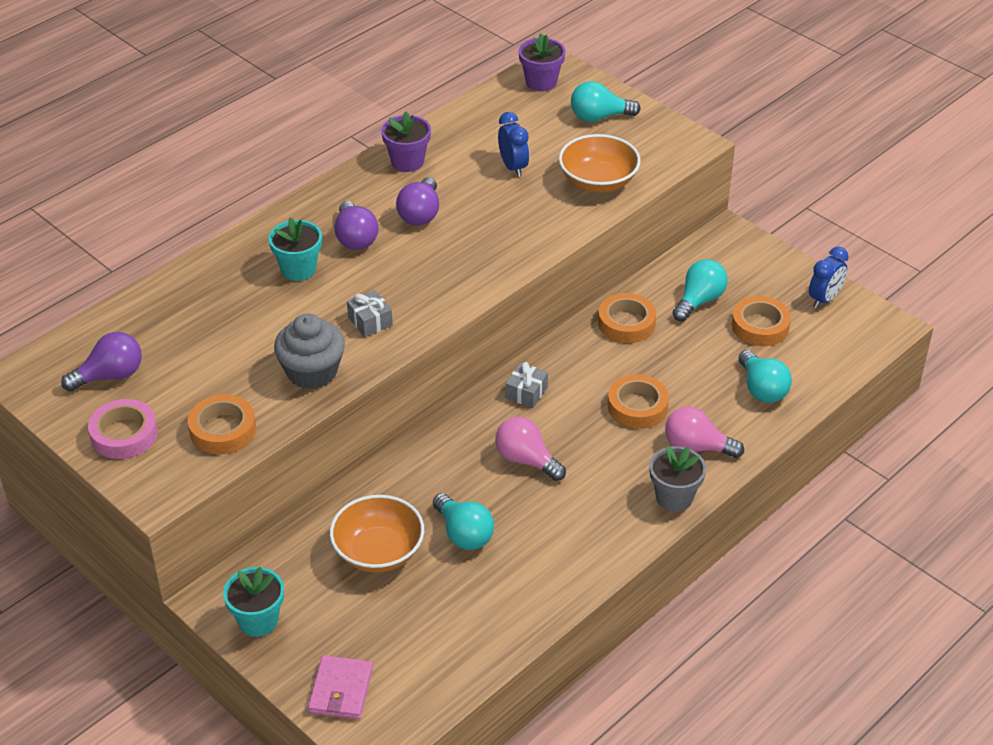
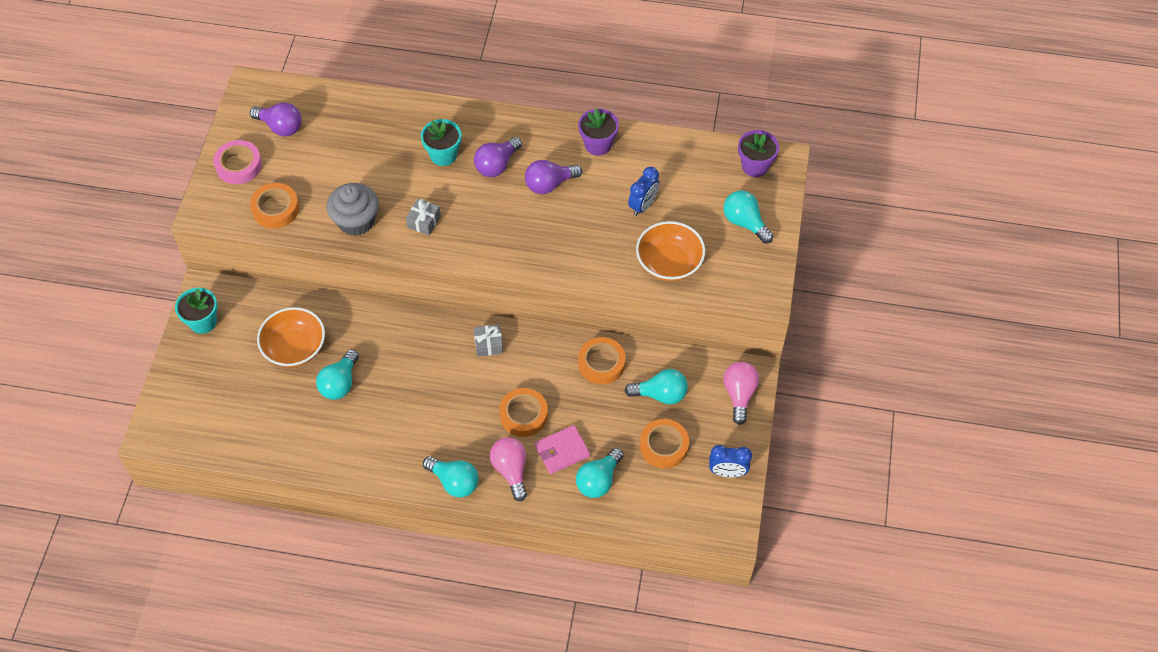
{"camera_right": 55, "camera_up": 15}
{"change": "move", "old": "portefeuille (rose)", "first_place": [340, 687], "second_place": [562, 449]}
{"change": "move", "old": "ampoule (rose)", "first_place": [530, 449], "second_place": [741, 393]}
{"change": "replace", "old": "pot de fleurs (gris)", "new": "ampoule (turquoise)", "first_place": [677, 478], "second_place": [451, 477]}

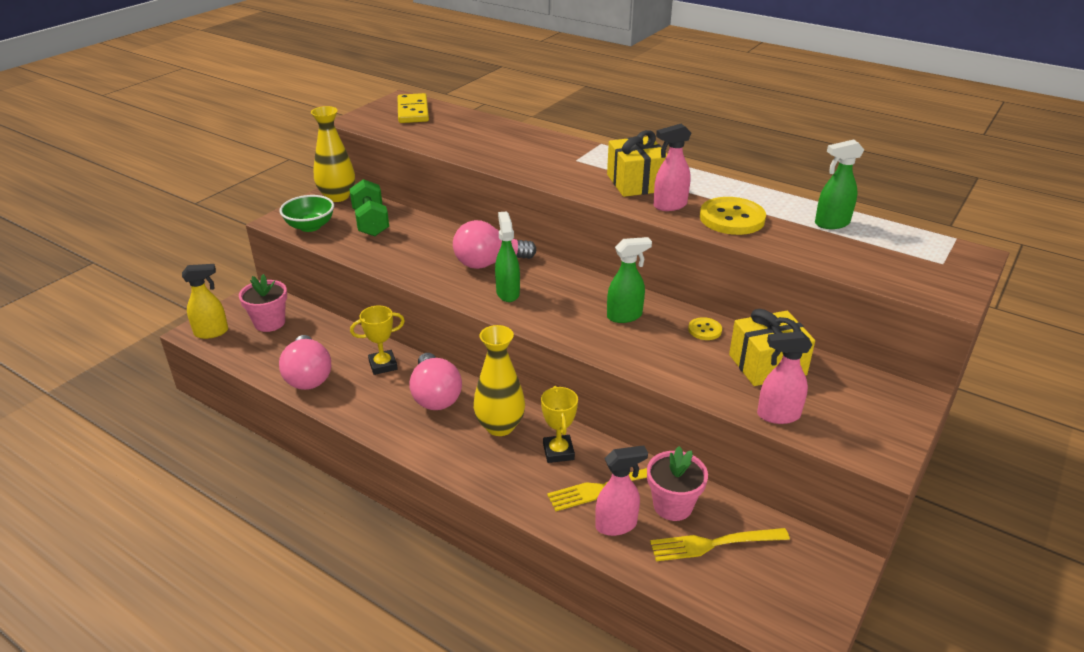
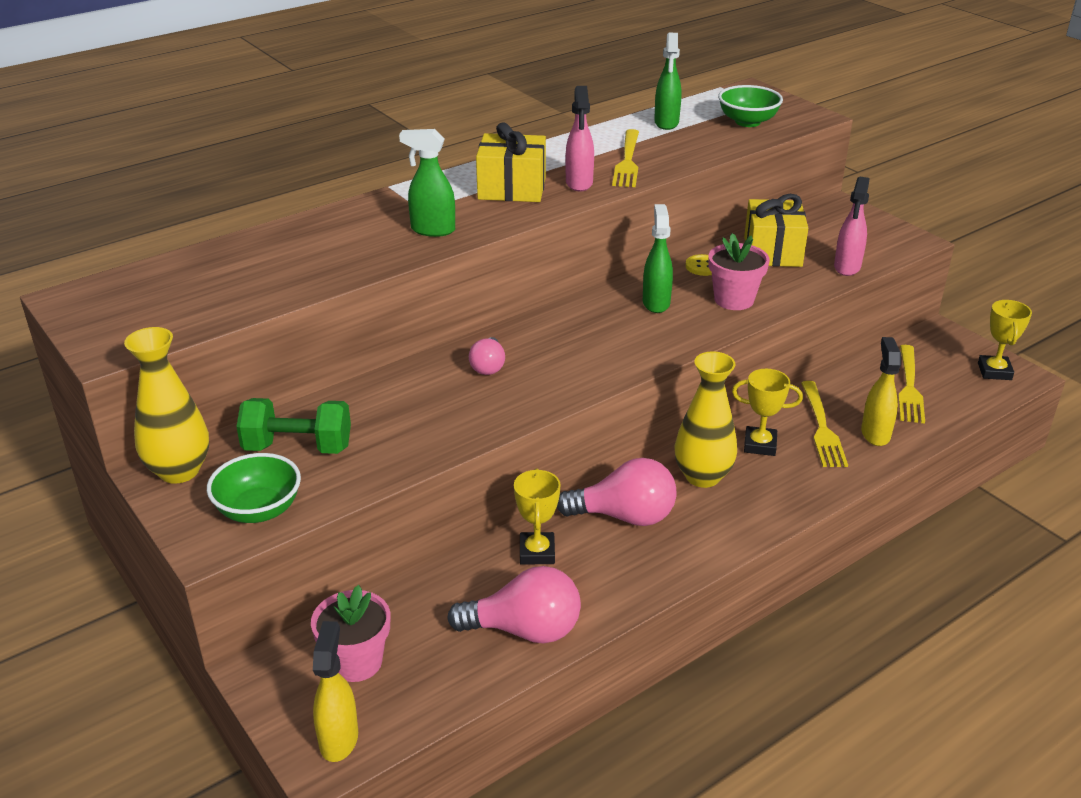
{"camera_right": -70, "camera_up": 0}
{"change": "delete", "old": "domino (jaune)", "first_place": [413, 108]}
{"change": "insert", "new": "bol (vert)", "second_place": [750, 106]}
{"change": "insert", "new": "trophée (jaune)", "second_place": [1005, 340]}
{"change": "move", "old": "vaporisateur (vert)", "first_place": [507, 256], "second_place": [427, 183]}
{"change": "move", "old": "pot de fleurs (rose)", "first_place": [677, 483], "second_place": [739, 271]}
{"change": "replace", "old": "bouton (jaune)", "new": "fourchette (jaune)", "first_place": [733, 216], "second_place": [625, 158]}
{"change": "recolor", "old": "vaporisateur (rose)", "new": "vaporisateur (jaune)", "first_place": [621, 490], "second_place": [881, 391]}
{"change": "resize", "old": "ampoule (rose)", "first_place": [495, 244], "second_place": [487, 356], "factor": 0.56}

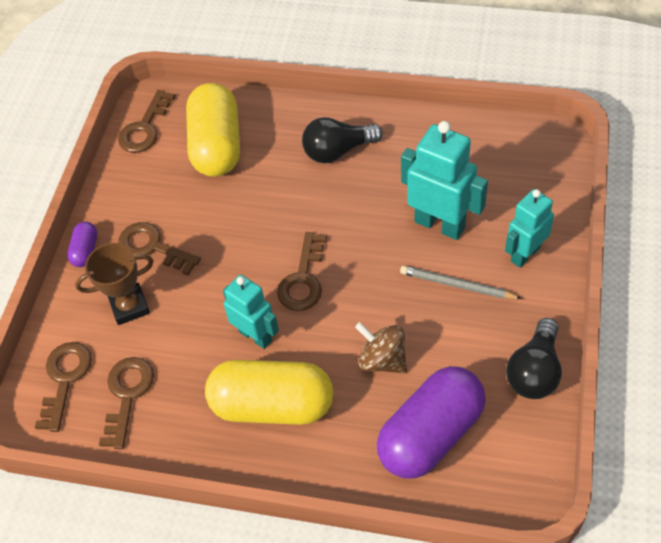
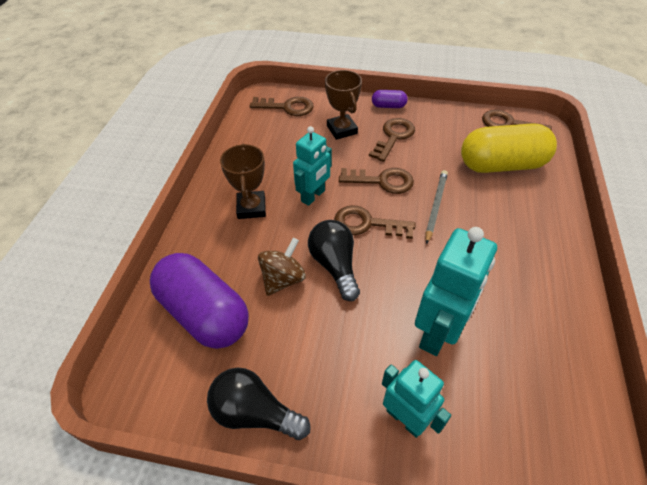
{"camera_right": 85, "camera_up": -5}
{"change": "move", "old": "clé (marron)", "first_place": [126, 403], "second_place": [376, 181]}
{"change": "move", "old": "ampoule (noir)", "first_place": [342, 140], "second_place": [334, 260]}
{"change": "move", "old": "crayon (gris)", "first_place": [461, 282], "second_place": [437, 207]}
{"change": "replace", "old": "gélule (jaune)", "new": "trophée (marron)", "first_place": [269, 392], "second_place": [243, 181]}

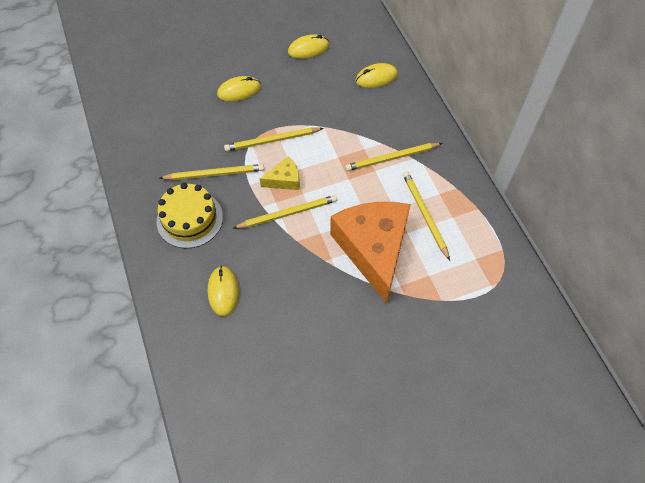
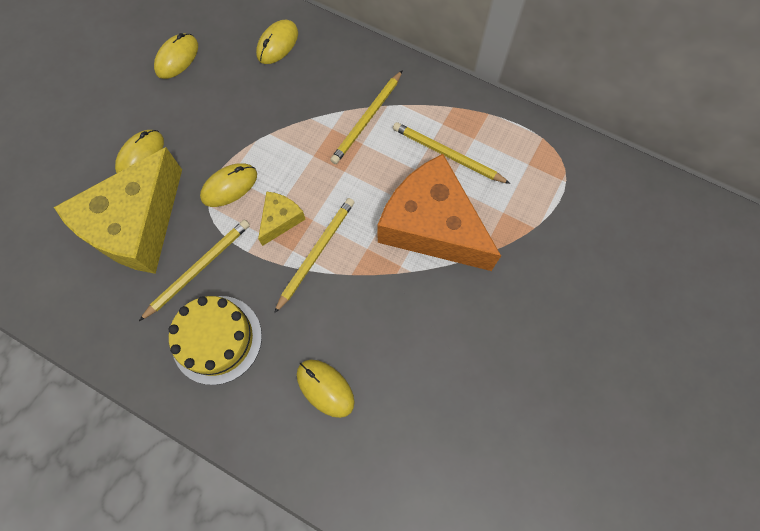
{"camera_right": -40, "camera_up": 10}
{"change": "insert", "new": "fromage (jaune)", "second_place": [118, 210]}
{"change": "replace", "old": "crayon (jaune)", "new": "souris (jaune)", "first_place": [273, 139], "second_place": [228, 185]}

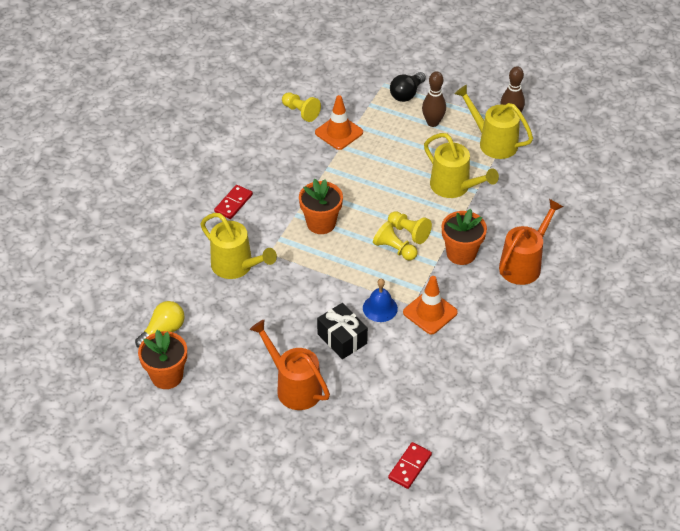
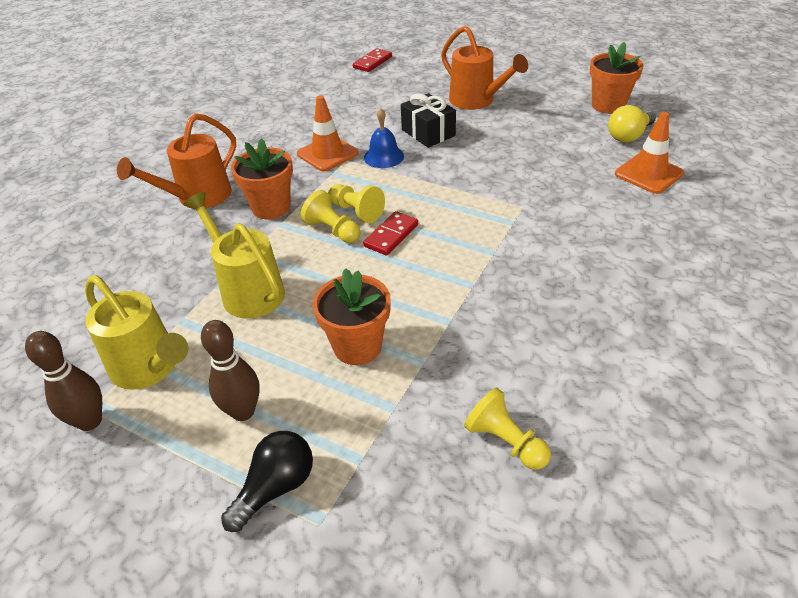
{"camera_right": -175, "camera_up": -5}
{"change": "delete", "old": "arrosoir (jaune)", "first_place": [238, 246]}
{"change": "move", "old": "domino (rouge)", "first_place": [233, 202], "second_place": [390, 233]}
{"change": "move", "old": "pot de fleurs (orange)", "first_place": [321, 206], "second_place": [352, 316]}
{"change": "move", "old": "cône de chantier (orange)", "first_place": [339, 122], "second_place": [649, 153]}

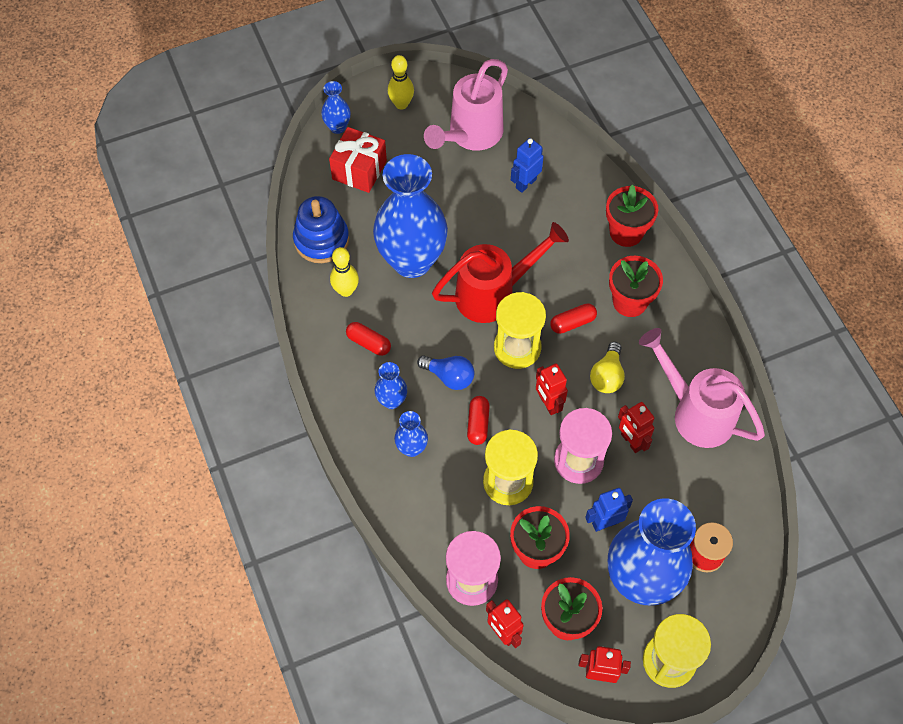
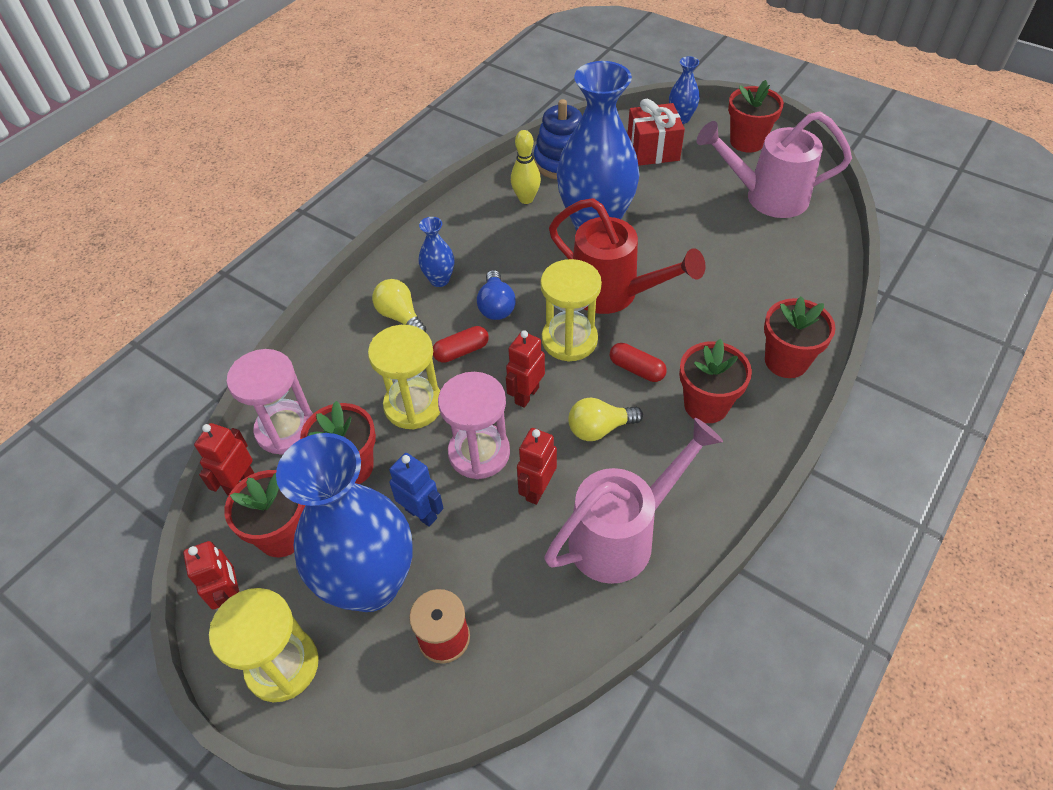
{"camera_right": 60, "camera_up": -10}
{"change": "delete", "old": "gélule (rouge)", "first_place": [368, 339]}
{"change": "delete", "old": "robot (bleu)", "first_place": [527, 165]}
{"change": "replace", "old": "quille (jaune)", "new": "pot de fleurs (rouge)", "first_place": [401, 82], "second_place": [756, 116]}
{"change": "replace", "old": "vase (bleu)", "new": "ampoule (jaune)", "first_place": [411, 434], "second_place": [399, 305]}
{"change": "rotate", "old": "arrosoir (rose)", "first_place": [702, 388], "second_place": [634, 501], "degrees": 45}

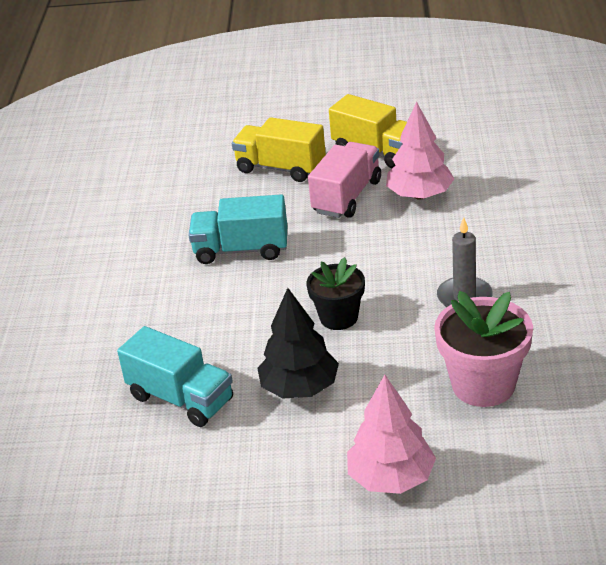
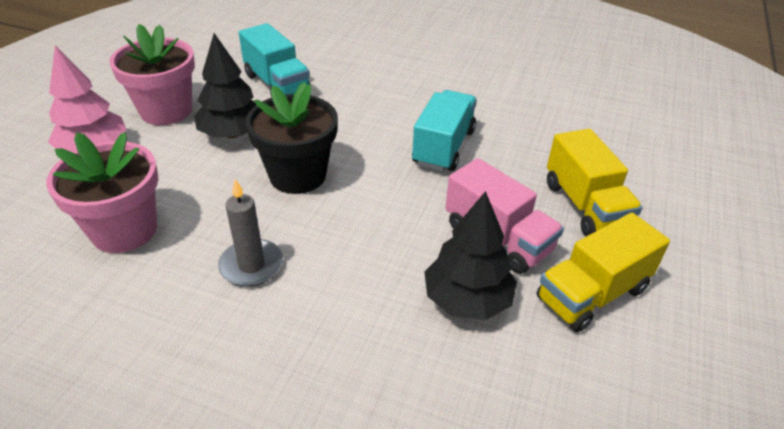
{"camera_right": 105, "camera_up": 5}
{"change": "insert", "new": "pot de fleurs (rose)", "second_place": [152, 74]}
{"change": "recolor", "old": "arbre (rose)", "new": "arbre (noir)", "first_place": [420, 151], "second_place": [470, 255]}
{"change": "rotate", "old": "camion (turquoise)", "first_place": [175, 376], "second_place": [274, 60], "degrees": -90}
{"change": "rotate", "old": "camion (jaune)", "first_place": [279, 149], "second_place": [595, 182], "degrees": 120}
{"change": "resize", "old": "pot de fleurs (noir)", "first_place": [335, 293], "second_place": [291, 138], "factor": 1.52}

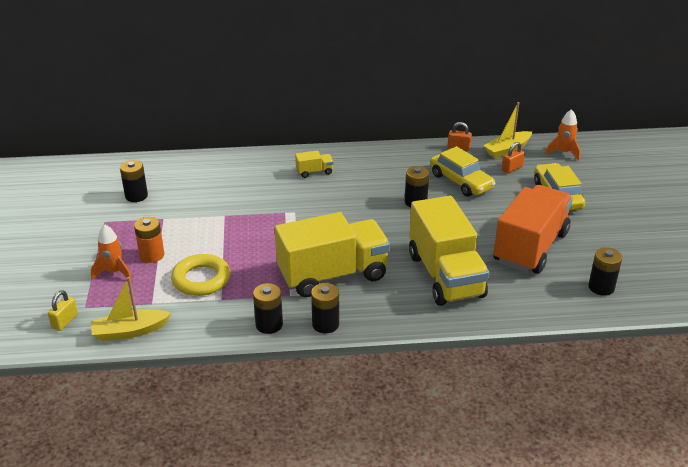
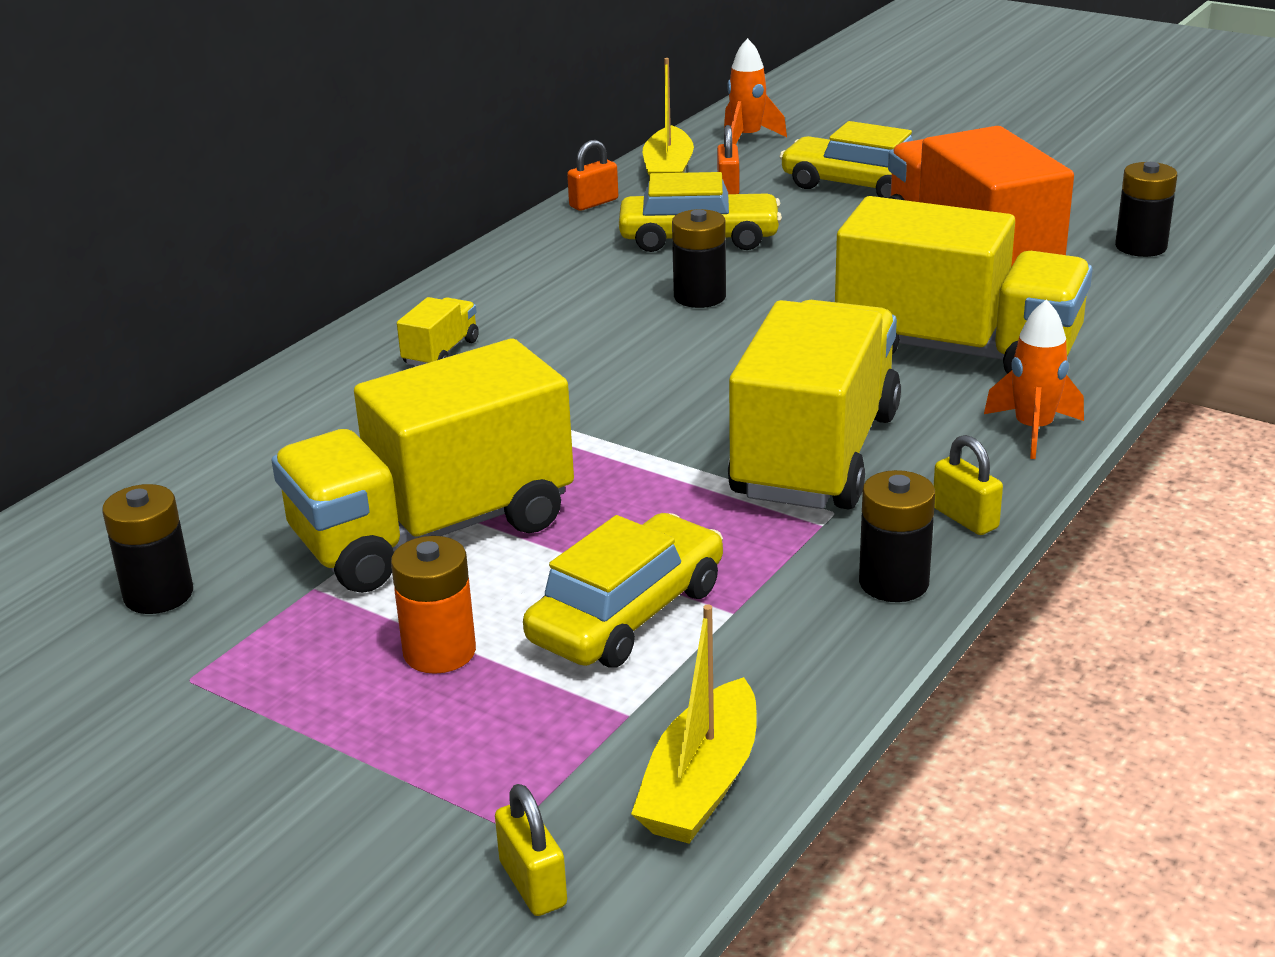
{"camera_right": -50, "camera_up": -5}
{"change": "insert", "new": "camion (jaune)", "second_place": [422, 466]}
{"change": "move", "old": "fusée (orange)", "first_place": [111, 252], "second_place": [1034, 379]}
{"change": "replace", "old": "anneau (jaune)", "new": "voiture (jaune)", "first_place": [200, 275], "second_place": [623, 590]}
{"change": "replace", "old": "pile (noir)", "new": "cadenas (jaune)", "first_place": [325, 308], "second_place": [968, 485]}

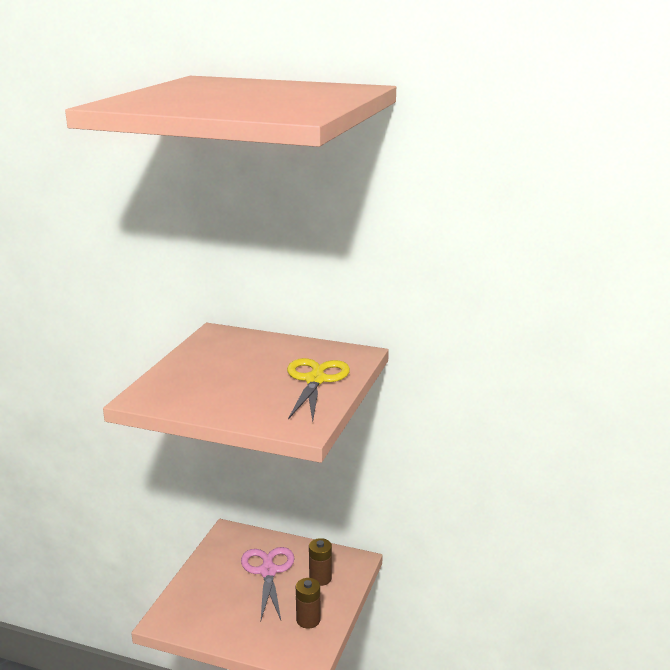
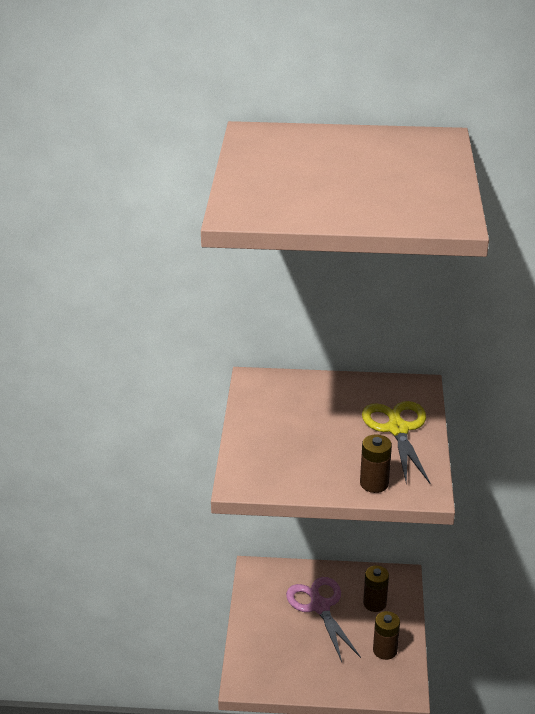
{"camera_right": -15, "camera_up": 10}
{"change": "insert", "new": "pile (marron)", "second_place": [376, 463]}

